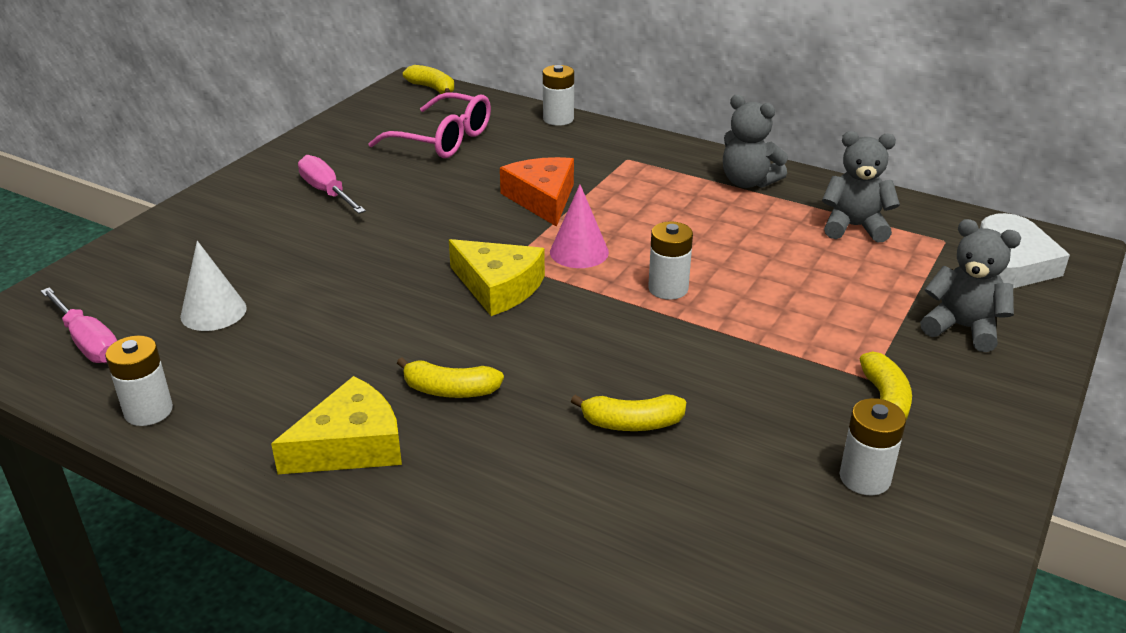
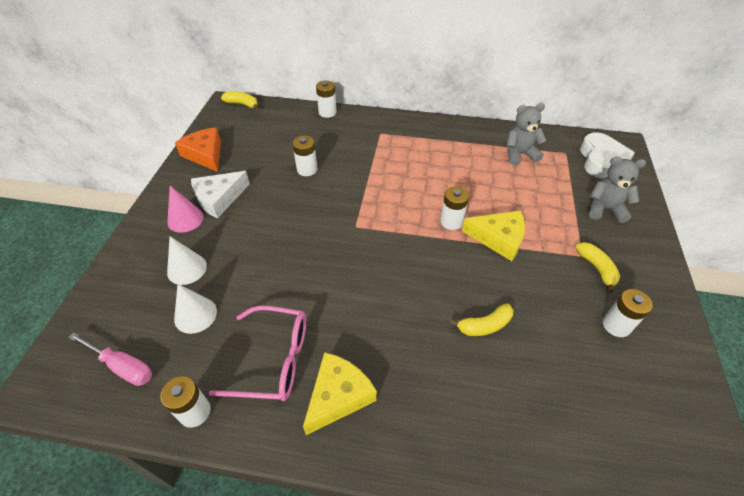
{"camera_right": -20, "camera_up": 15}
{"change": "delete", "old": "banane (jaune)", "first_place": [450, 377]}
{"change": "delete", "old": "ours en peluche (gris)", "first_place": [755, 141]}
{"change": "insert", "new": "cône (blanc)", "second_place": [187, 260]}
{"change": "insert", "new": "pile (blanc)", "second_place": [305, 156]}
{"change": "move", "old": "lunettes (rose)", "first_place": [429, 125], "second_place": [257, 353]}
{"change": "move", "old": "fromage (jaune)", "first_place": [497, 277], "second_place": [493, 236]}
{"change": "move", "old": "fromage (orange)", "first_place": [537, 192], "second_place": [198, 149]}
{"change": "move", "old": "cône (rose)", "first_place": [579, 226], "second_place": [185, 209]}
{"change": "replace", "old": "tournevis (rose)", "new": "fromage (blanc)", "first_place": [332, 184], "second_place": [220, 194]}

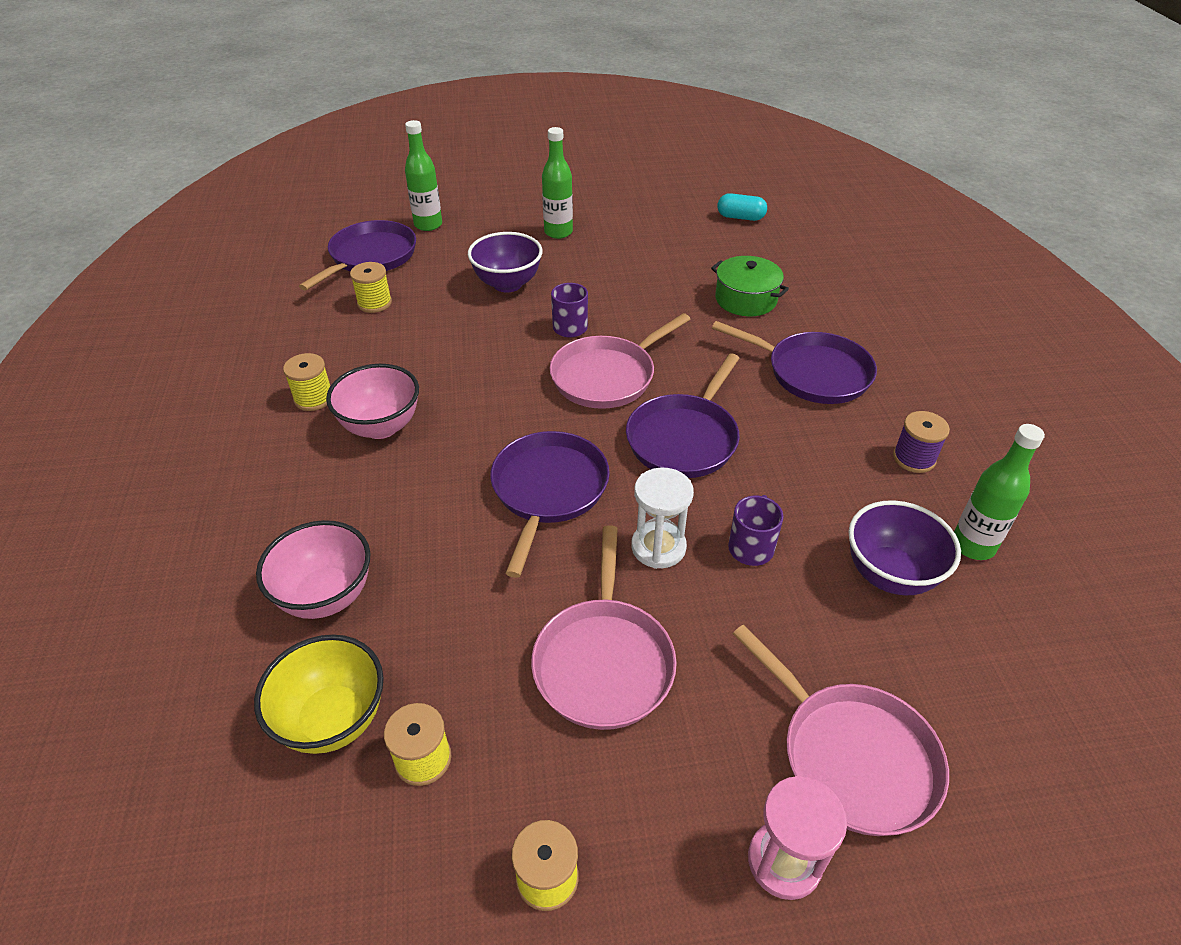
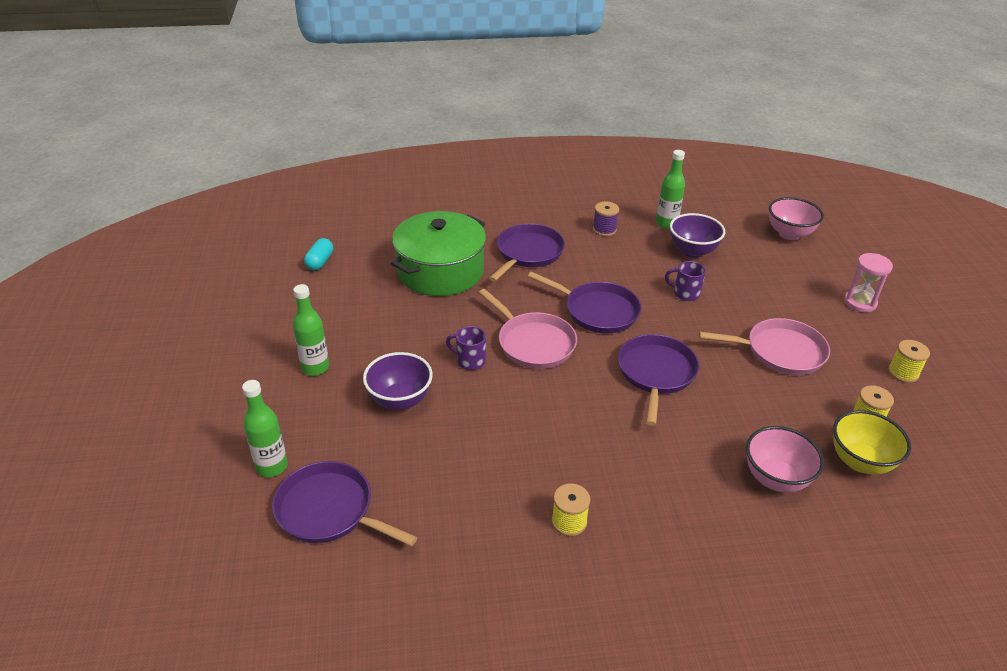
{"camera_right": -90, "camera_up": -5}
{"change": "delete", "old": "bobine (jaune)", "first_place": [371, 287]}
{"change": "delete", "old": "sablier (blanc)", "first_place": [662, 518]}
{"change": "delete", "old": "poêle (rose)", "first_place": [841, 730]}
{"change": "move", "old": "bol (rose)", "first_place": [372, 401], "second_place": [796, 218]}
{"change": "rotate", "old": "poêle (violet)", "first_place": [550, 504], "second_place": [658, 380], "degrees": 90}
{"change": "resize", "old": "marmite (vert)", "first_place": [750, 286], "second_place": [438, 253], "factor": 1.85}

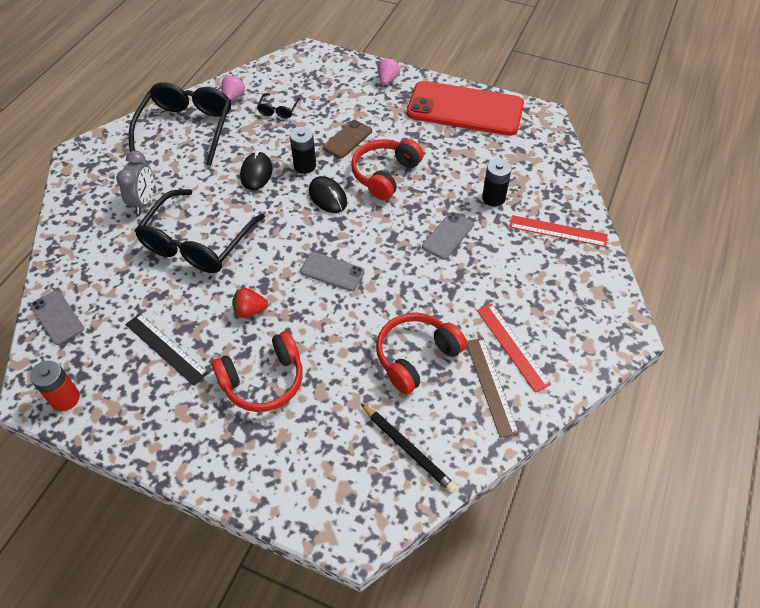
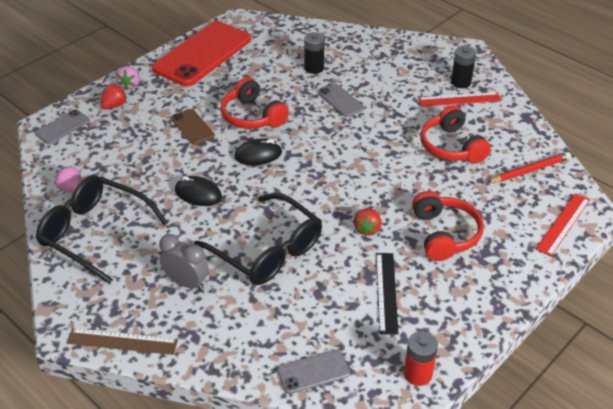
{"camera_right": -70, "camera_up": -10}
{"change": "delete", "old": "lunettes (noir)", "first_place": [278, 105]}
{"change": "insert", "new": "fraise (rouge)", "second_place": [113, 96]}
{"change": "move", "old": "pile (noir)", "first_place": [303, 150], "second_place": [463, 67]}
{"change": "move", "old": "téléphone (gris)", "first_place": [332, 271], "second_place": [62, 127]}
{"change": "move", "old": "règle (marron)", "first_place": [492, 388], "second_place": [122, 341]}
{"change": "move", "old": "règle (rouge)", "first_place": [559, 231], "second_place": [563, 224]}
{"change": "recolor", "old": "crayon (noir)", "new": "crayon (rouge)", "first_place": [409, 448], "second_place": [528, 167]}
{"change": "rotate", "old": "règle (noir)", "first_place": [166, 349], "second_place": [387, 294], "degrees": -60}
{"change": "rotate", "old": "fraise (rose)", "first_place": [388, 71], "second_place": [127, 78], "degrees": -120}

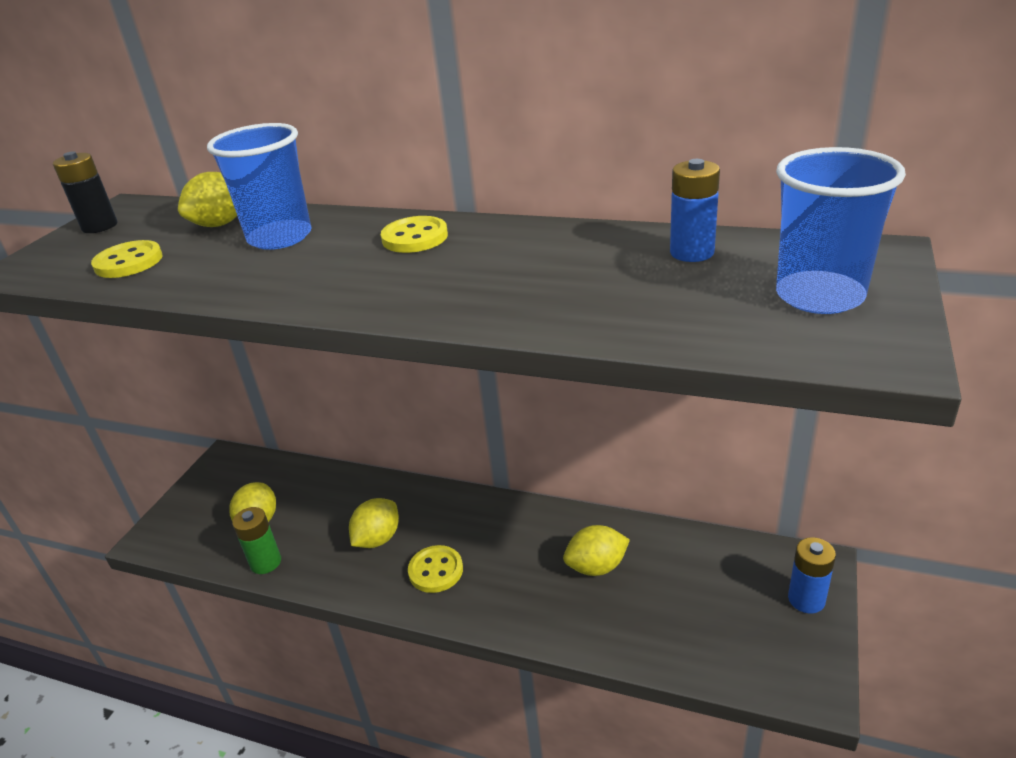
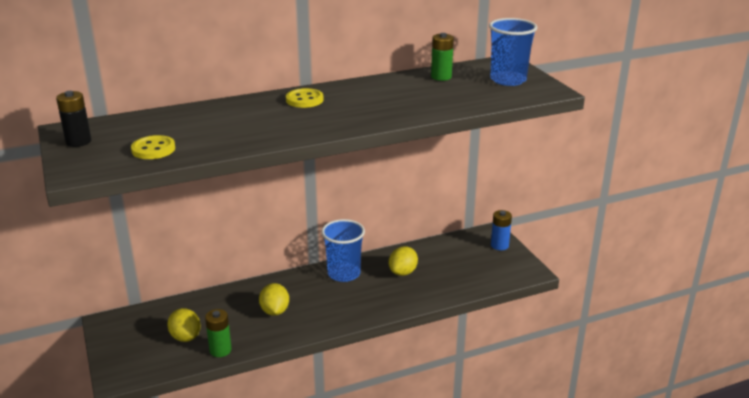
{"camera_right": -45, "camera_up": -5}
{"change": "delete", "old": "citron (jaune)", "first_place": [207, 199]}
{"change": "delete", "old": "bouton (jaune)", "first_place": [435, 569]}
{"change": "move", "old": "gobelet (bleu)", "first_place": [259, 186], "second_place": [343, 250]}
{"change": "recolor", "old": "pile (bleu)", "new": "pile (vert)", "first_place": [695, 210], "second_place": [442, 57]}

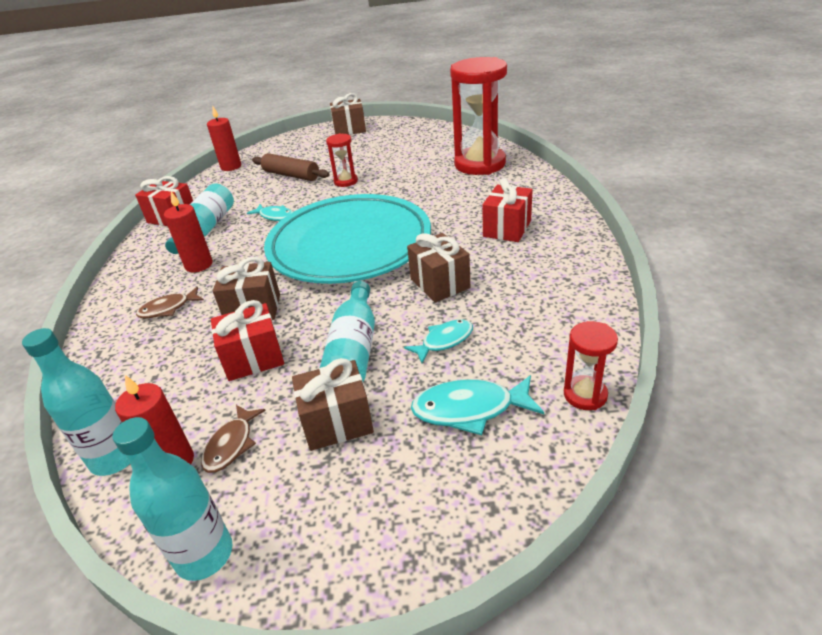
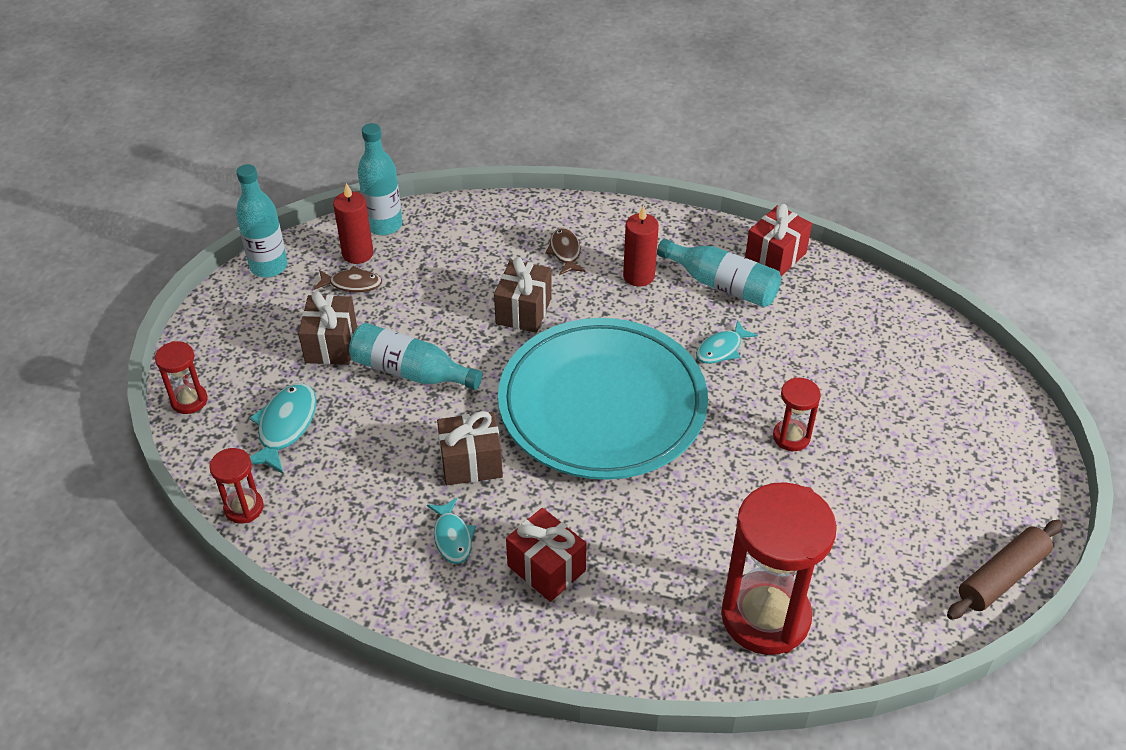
{"camera_right": 105, "camera_up": 10}
{"change": "delete", "old": "bougie (rouge)", "first_place": [224, 138]}
{"change": "delete", "old": "cadeau (rouge)", "first_place": [247, 340]}
{"change": "delete", "old": "cadeau (marron)", "first_place": [348, 114]}
{"change": "insert", "new": "sablier (rouge)", "second_place": [181, 377]}
{"change": "move", "old": "rouleau à pâtisserie (marron)", "first_place": [291, 167], "second_place": [1005, 570]}
{"change": "move", "old": "poisson (turquoise)", "first_place": [438, 341], "second_place": [451, 531]}
{"change": "rotate", "old": "poisson (marron)", "first_place": [233, 439], "second_place": [348, 279], "degrees": 150}

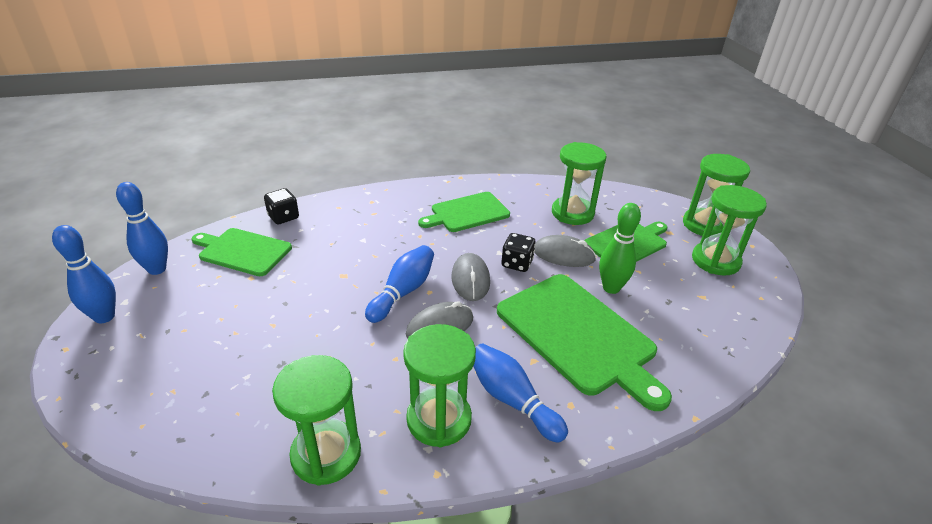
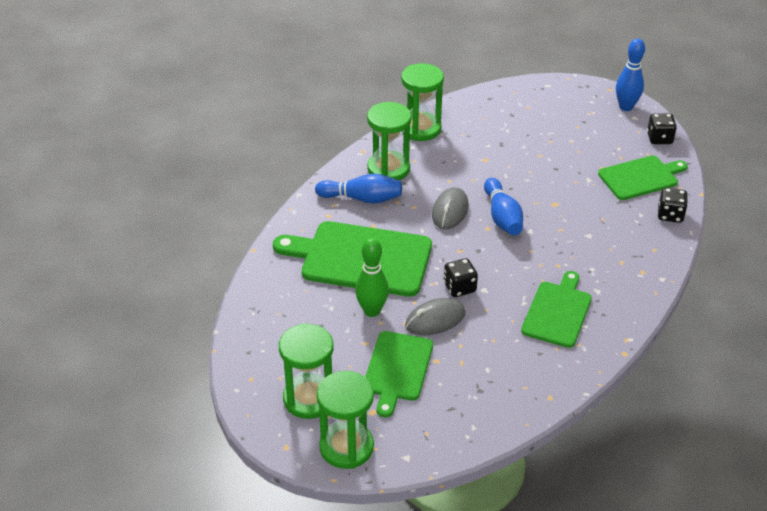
{"camera_right": 140, "camera_up": 5}
{"change": "delete", "old": "souris (gris)", "first_place": [471, 277]}
{"change": "delete", "old": "sablier (vert)", "first_place": [579, 183]}
{"change": "replace", "old": "quille (bleu)", "new": "dé (noir)", "first_place": [142, 228], "second_place": [662, 129]}

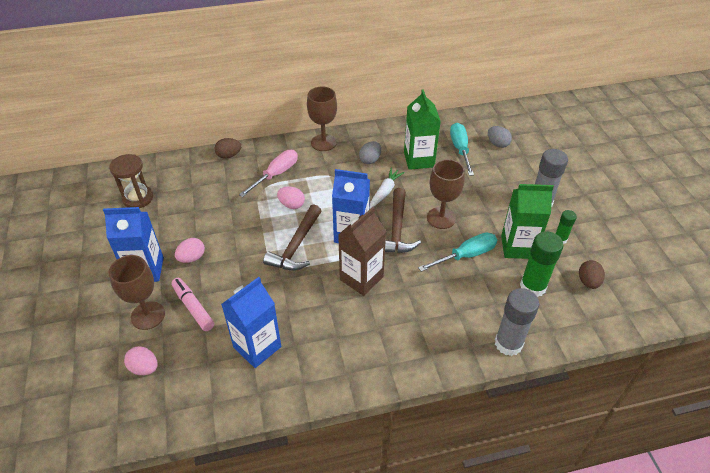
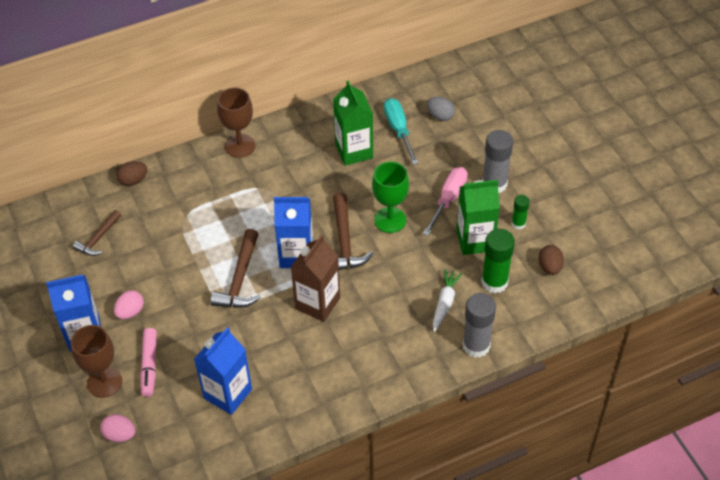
{"camera_right": -10, "camera_up": 5}
{"change": "delete", "old": "sablier (marron)", "first_place": [131, 181]}
{"change": "delete", "old": "œuf (rose)", "first_place": [291, 198]}
{"change": "delete", "old": "œuf (gris)", "first_place": [370, 152]}
{"change": "delete", "old": "tournevis (turquoise)", "first_place": [457, 252]}
{"change": "insert", "new": "marteau (marron)", "second_place": [97, 233]}
{"change": "move", "old": "tournevis (rose)", "first_place": [268, 173], "second_place": [445, 201]}
{"change": "move", "old": "carotte (blanc)", "first_place": [387, 188], "second_place": [448, 300]}
{"change": "recolor", "old": "verre à pied (marron)", "new": "verre à pied (vert)", "first_place": [446, 194], "second_place": [390, 197]}
{"change": "rotate", "old": "feutre (rose)", "first_place": [192, 304], "second_place": [148, 362], "degrees": -135}

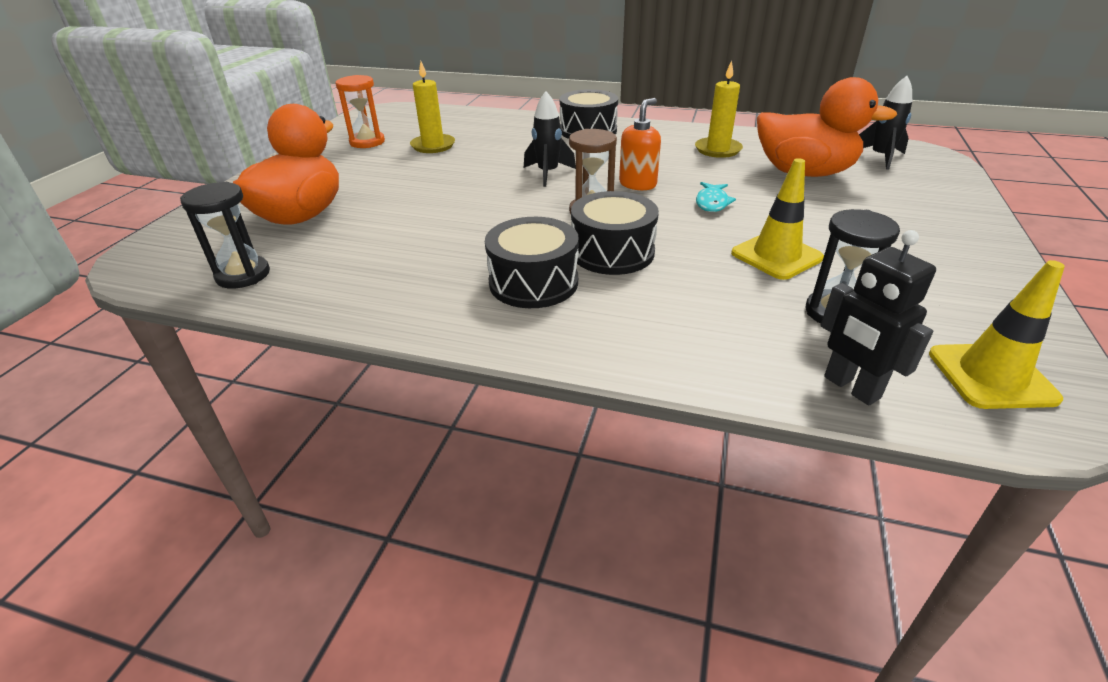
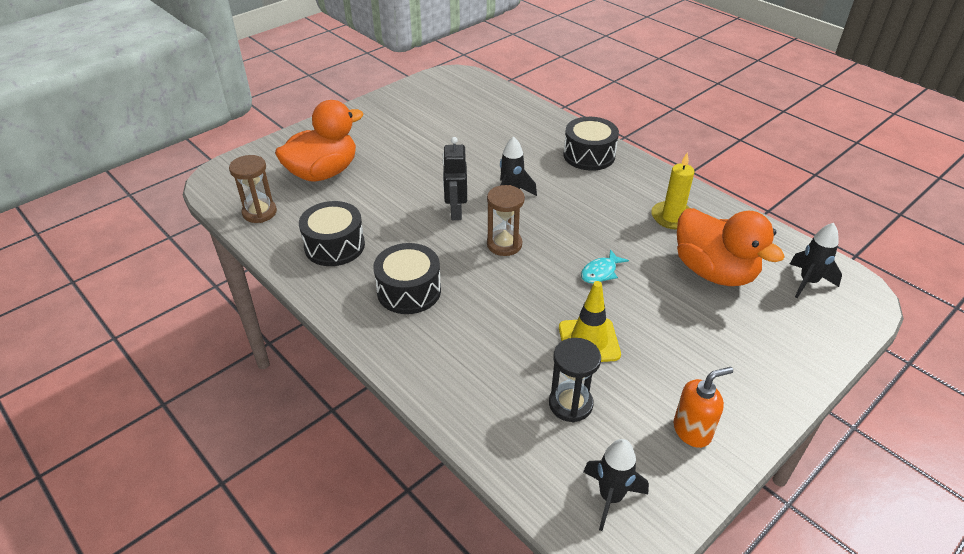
{"camera_right": 30, "camera_up": 5}
{"change": "delete", "old": "sablier (orange)", "first_place": [360, 111]}
{"change": "delete", "old": "bougie (jaune)", "first_place": [432, 107]}
{"change": "move", "old": "tambour (noir)", "first_place": [615, 233], "second_place": [332, 233]}
{"change": "move", "old": "distributeur de savon (orange)", "first_place": [640, 144], "second_place": [703, 407]}
{"change": "move", "old": "robot (noir)", "first_place": [878, 317], "second_place": [454, 178]}
{"change": "replace", "old": "cône de chantier (jaune)", "new": "fusée (noir)", "first_place": [997, 334], "second_place": [616, 485]}
{"change": "recolor", "old": "sablier (noir)", "new": "sablier (marron)", "first_place": [225, 235], "second_place": [253, 189]}

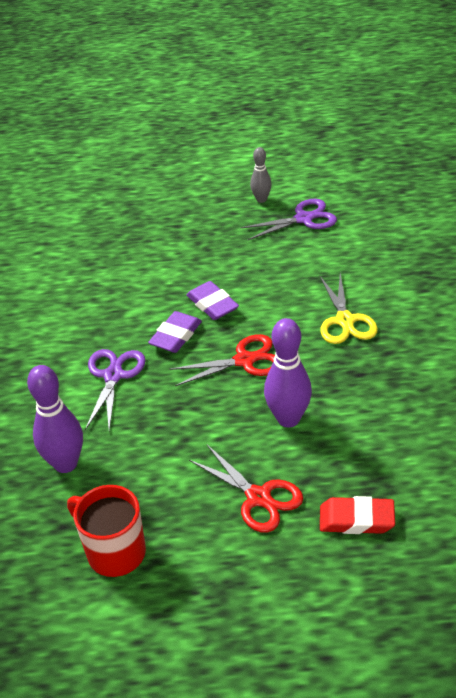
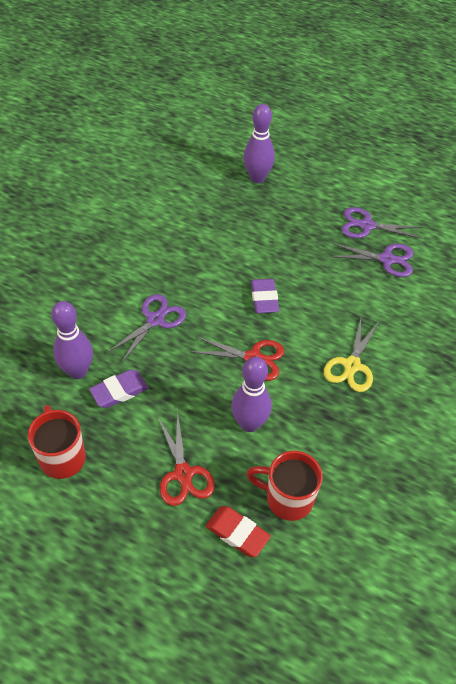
{"camera_right": 25, "camera_up": 10}
{"change": "insert", "new": "quille (violet)", "second_place": [259, 143]}
{"change": "insert", "new": "tasse (rouge)", "second_place": [285, 486]}
{"change": "move", "old": "gomme (violet)", "first_place": [175, 332], "second_place": [119, 388]}
{"change": "replace", "old": "quille (gris)", "new": "ciseaux (violet)", "first_place": [261, 175], "second_place": [382, 223]}

